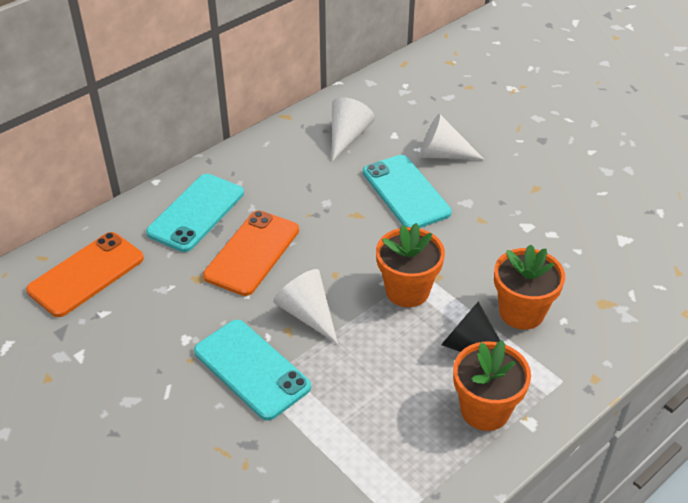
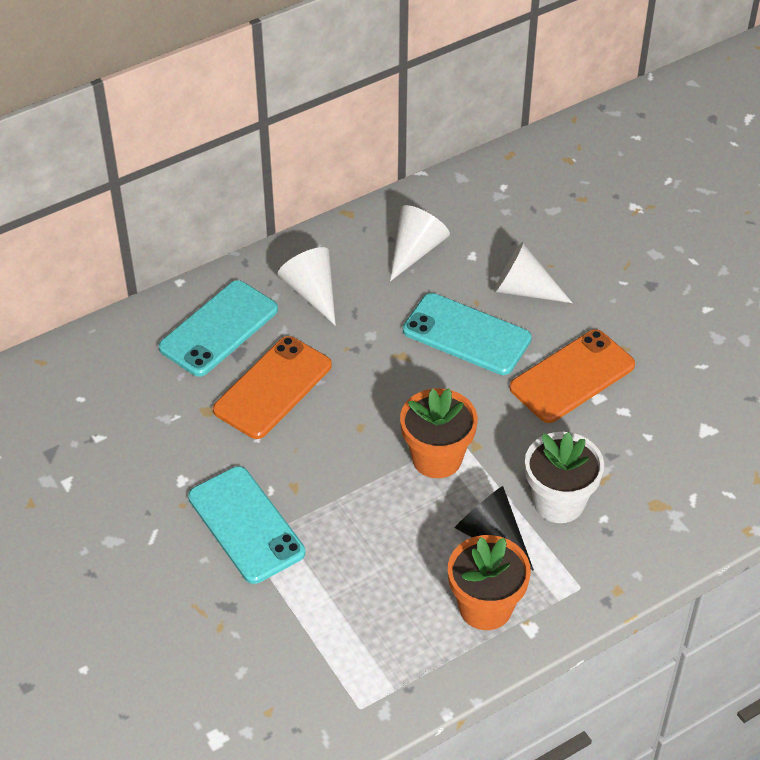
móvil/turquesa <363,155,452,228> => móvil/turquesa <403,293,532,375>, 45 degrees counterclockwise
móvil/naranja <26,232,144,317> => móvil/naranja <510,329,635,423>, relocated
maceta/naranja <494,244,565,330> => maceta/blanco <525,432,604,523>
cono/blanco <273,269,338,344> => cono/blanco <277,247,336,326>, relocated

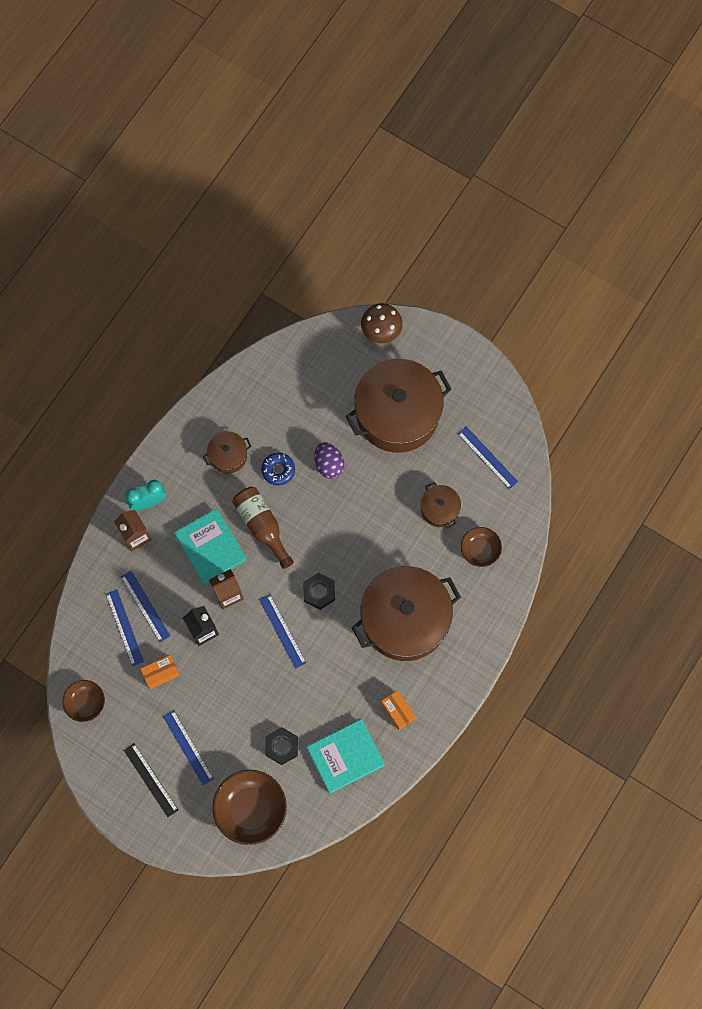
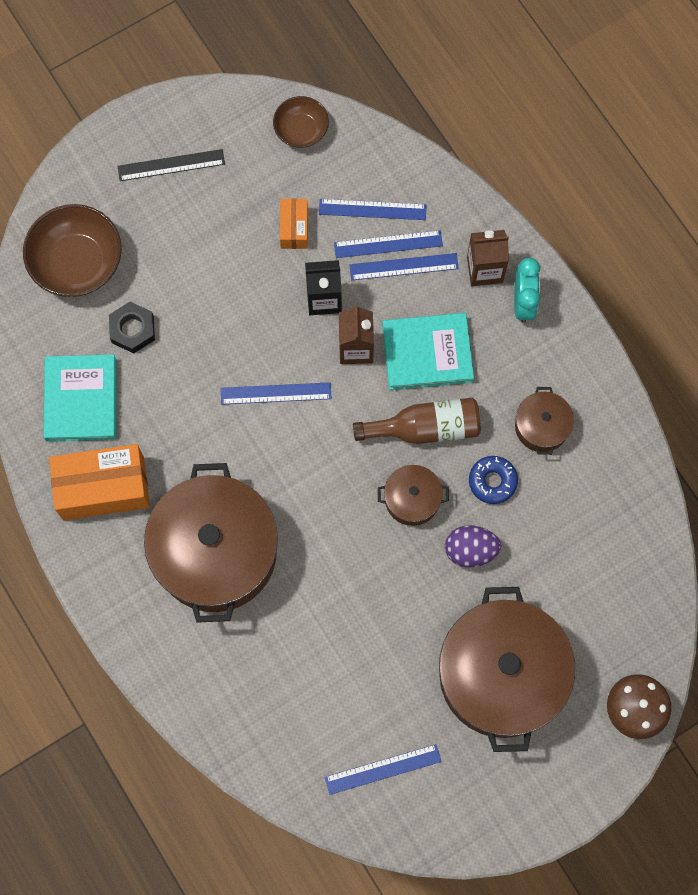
olla/marrón <421,482,461,529> => olla/marrón <378,465,449,526>, relocated
cuenco/marrón <461,527,502,567> => nothing
tuerca/negro <303,572,335,610> => nothing
caja/naranja <381,690,416,730> => caja/naranja <49,444,150,520>, x1.93
regla/azul <163,710,214,786> => regla/azul <349,253,459,280>, relocated

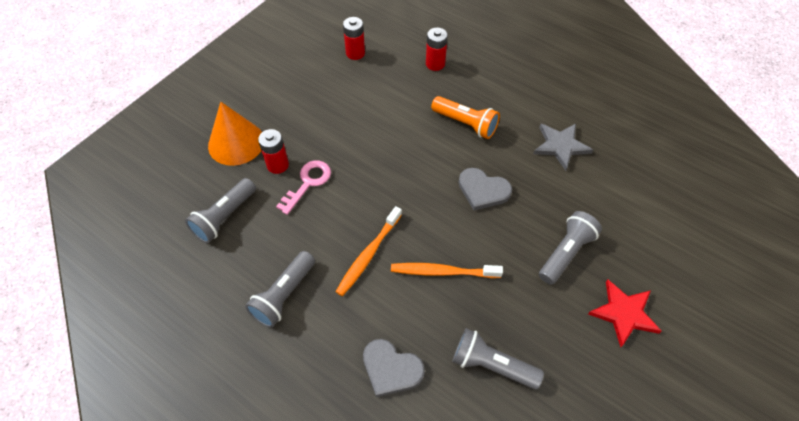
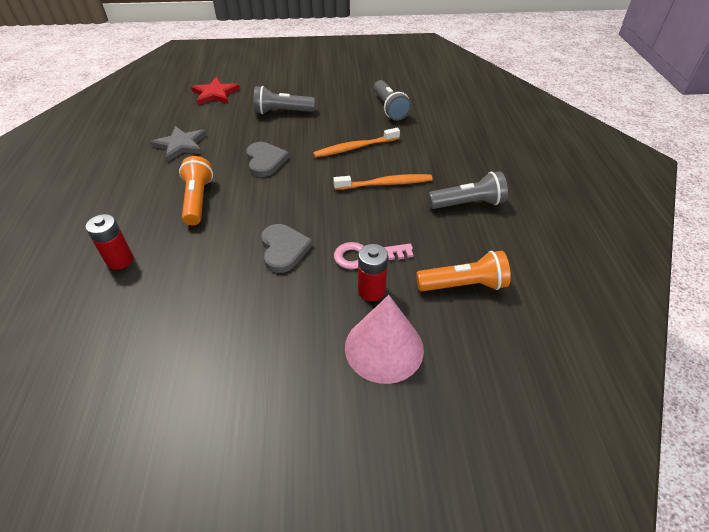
pila/rojo <343,17,365,60> => nothing
cono/naranja <208,102,262,166> => cono/rosa <345,295,424,384>
lámpara de mano/gris <185,178,256,243> => lámpara de mano/naranja <416,251,511,291>
cepillo de dientes/naranja <391,263,503,278> => cepillo de dientes/naranja <313,128,400,158>, 105 degrees clockwise
estrella/rojo <588,280,662,347> => estrella/rojo <191,77,240,105>, relocated
corazón/gris <363,339,425,397> => corazón/gris <261,224,313,273>, relocated

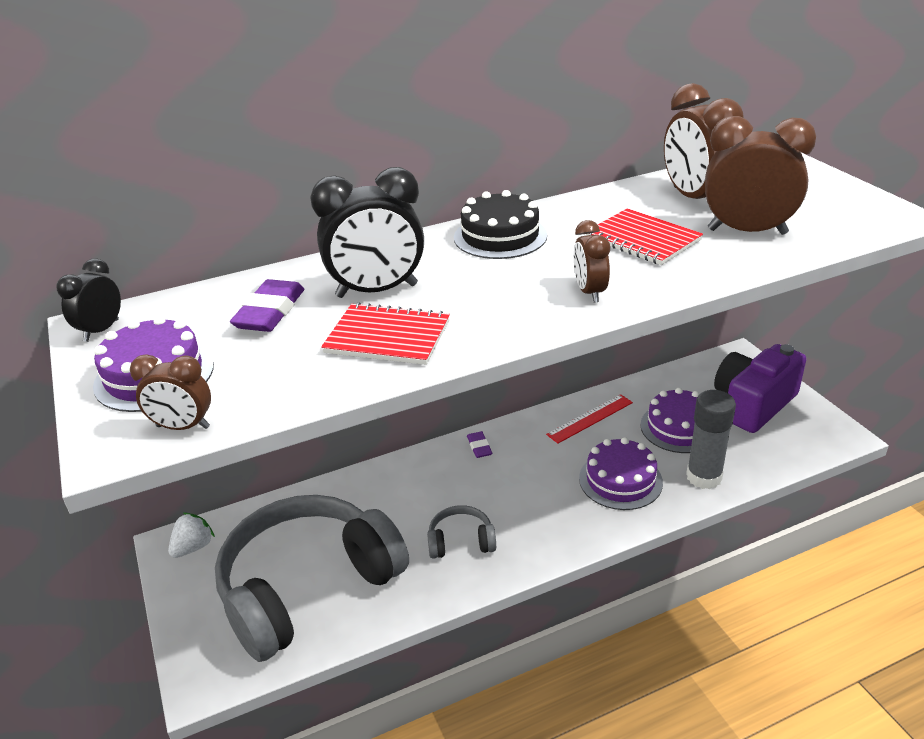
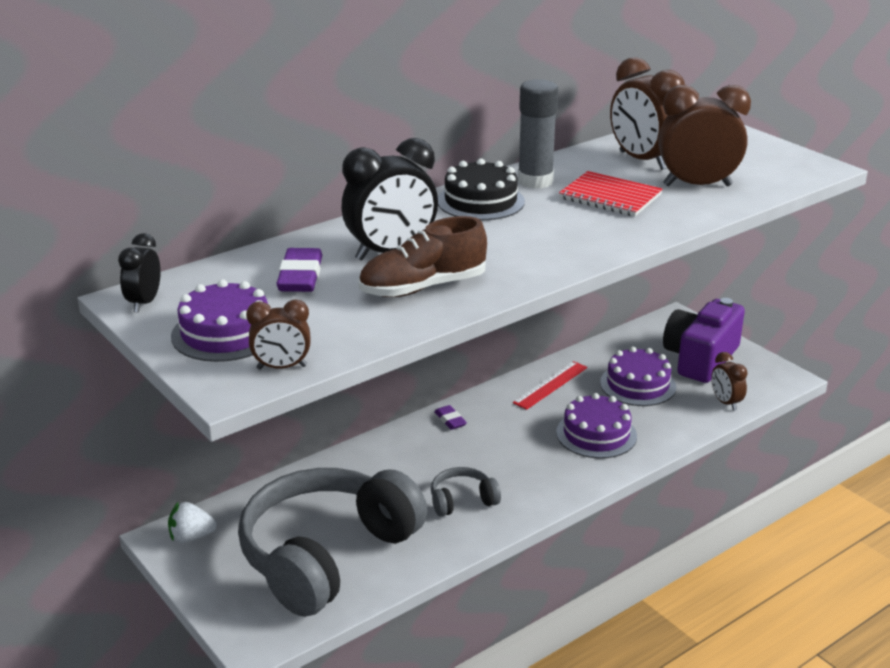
despertador/marrón <573,220,610,303> => despertador/marrón <711,352,748,411>, relocated
cuaderno/rojo <321,302,450,365> => zapato/marrón <359,216,487,297>
barra de pegamento/gris <686,390,736,489> => barra de pegamento/gris <518,79,558,189>, relocated
fresa/blanco <168,513,215,558> => fresa/blanco <168,502,217,543>, 120 degrees counterclockwise

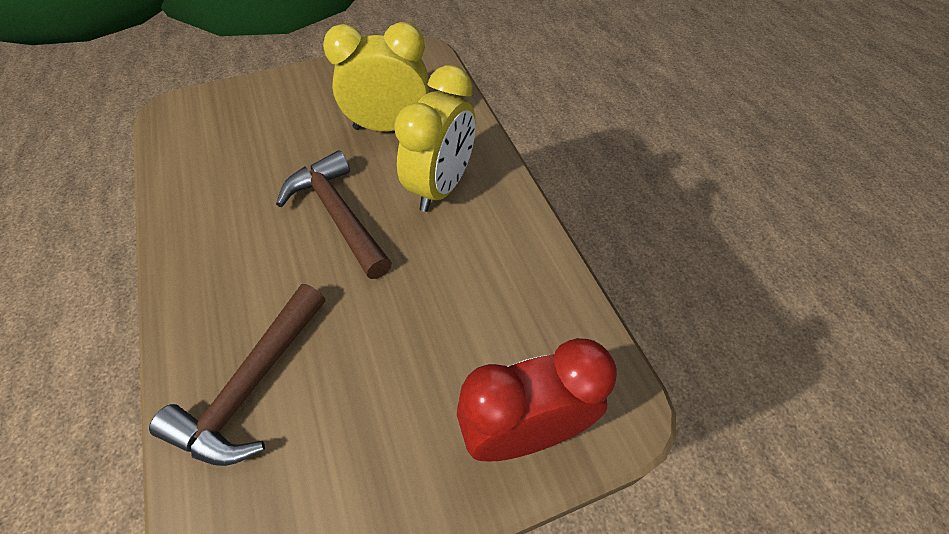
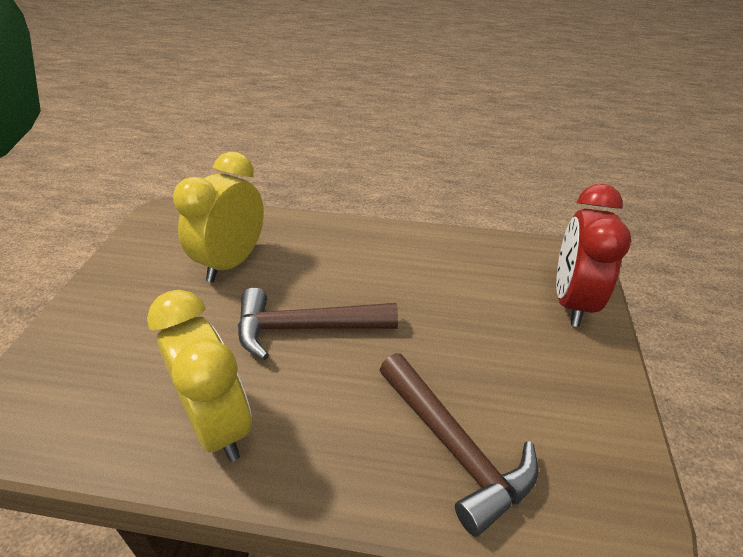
despertador/amarillo <394,65,475,212> => despertador/amarillo <147,290,252,461>, relocated

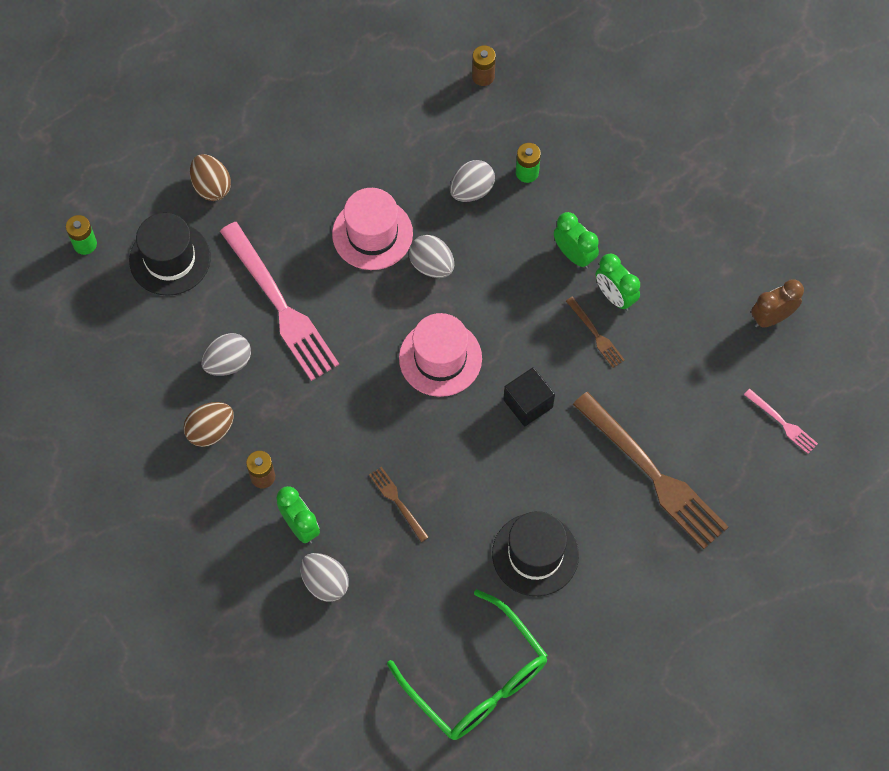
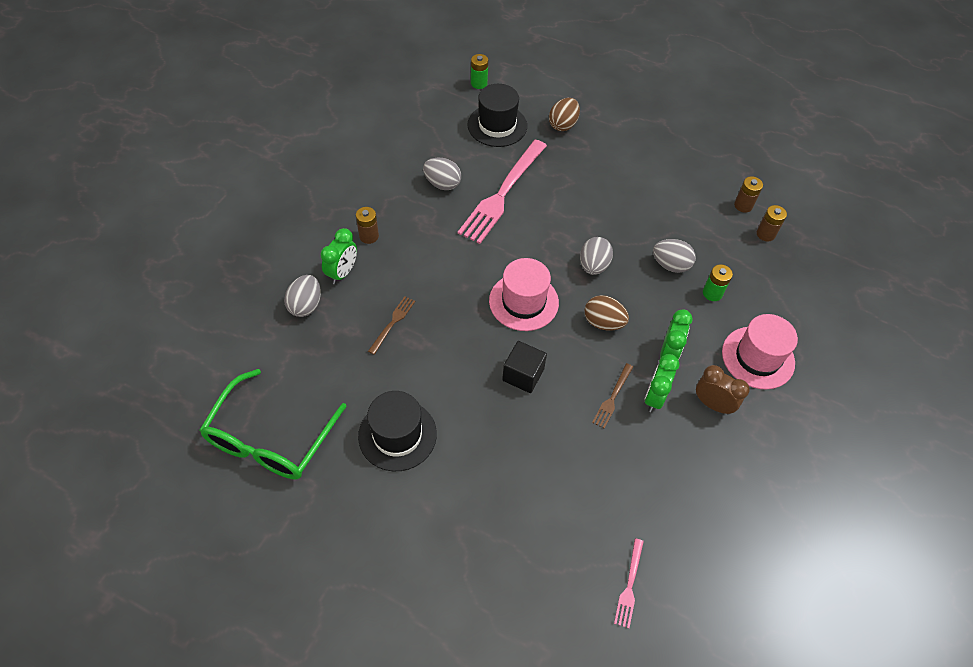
sombrero/rosa <332,188,413,270> => sombrero/rosa <722,314,798,390>, relocated
despertador/marrón <751,279,804,327> => despertador/marrón <696,365,750,415>, relocated
tenedor/marrón <573,392,728,549> => nothing
huevo/marrón <183,402,234,447> => huevo/marrón <585,295,629,331>, relocated
nothing => pila/marrón <734,176,763,213>

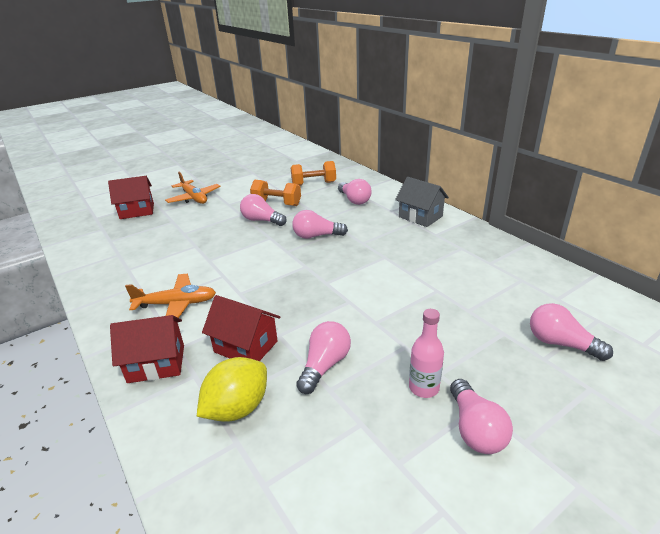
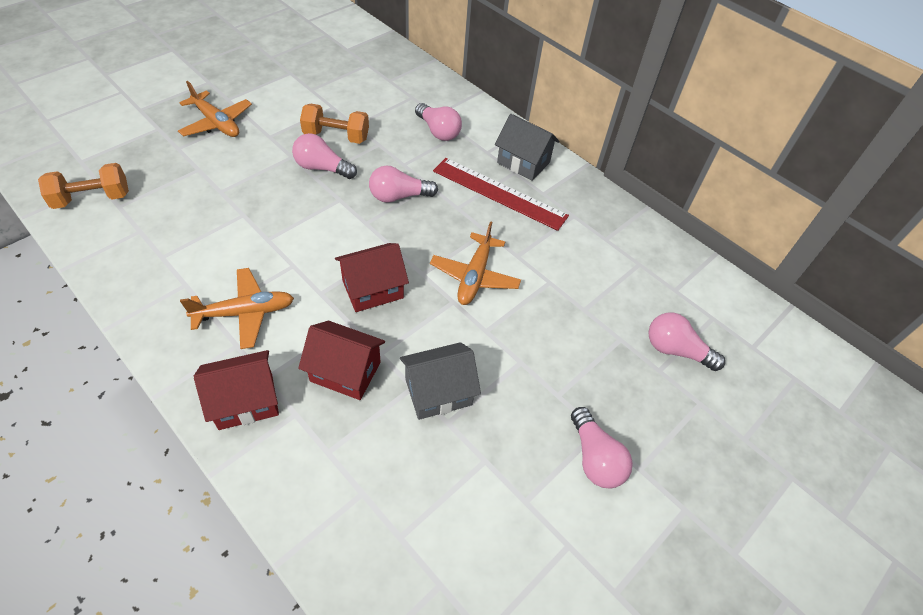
mancuerna/naranja <291,161,336,186> => mancuerna/naranja <38,163,129,209>, relocated
casa/rojo <108,176,154,219> => casa/rojo <335,243,409,312>, relocated
botella/rosa <409,309,444,398> => nothing
bombilla/rosa <296,321,351,394> => casa/gris <400,342,481,420>
limón/amarillo <197,357,267,422> => nothing
nothing => regla/rojo <433,158,569,231>
nothing => avión/naranja <430,221,521,305>

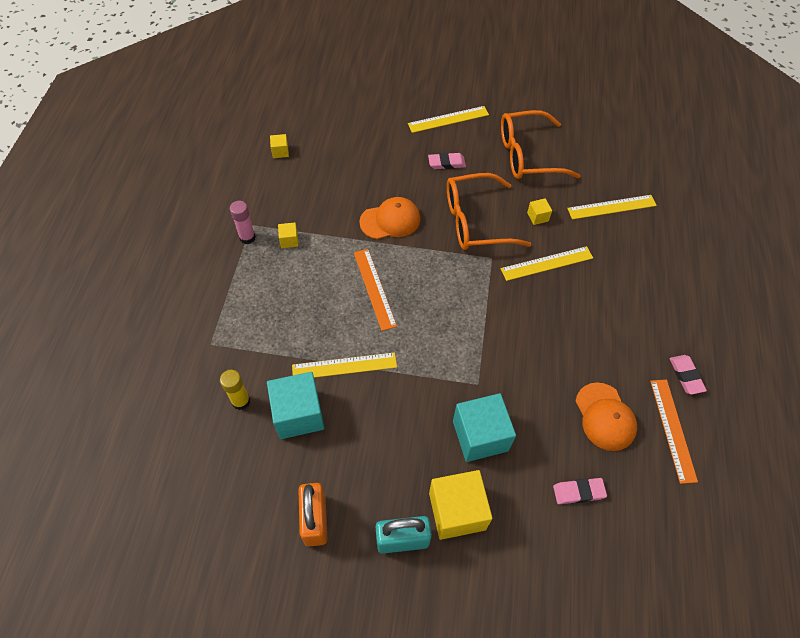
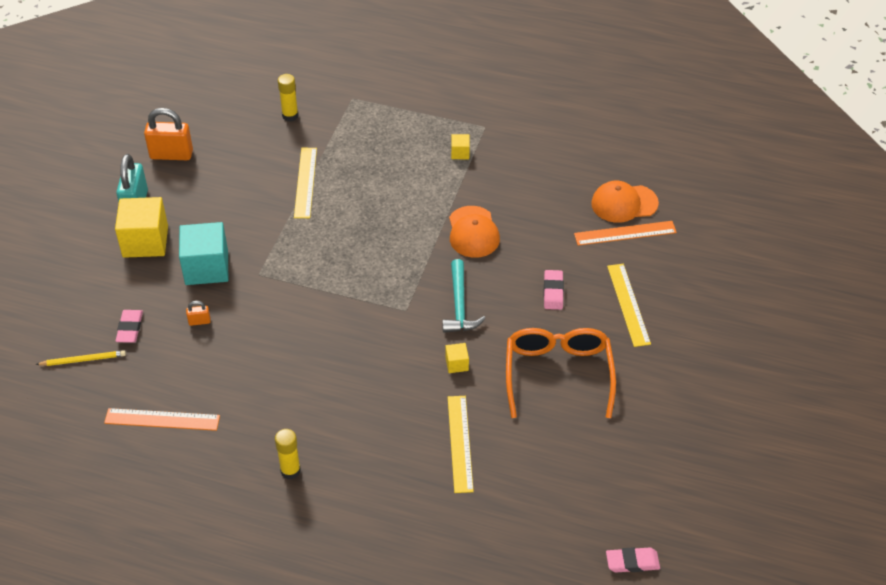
cubo/amarillo <270,134,289,158> => nothing
gafas/naranja <447,173,531,250> => martillo/turquesa <442,259,486,333>
barra de pegamento/rosa <230,201,256,244> => nothing
regla/amarillo <501,246,593,281> => nothing
regla/naranja <354,249,397,331> => regla/naranja <574,221,677,246>, relocated
goma de borrar/rosa <669,355,707,395> => goma de borrar/rosa <606,547,660,573>, relocated
cubo/turquesa <267,372,324,439> => nothing
gorra/naranja <576,383,637,451> => gorra/naranja <591,181,659,223>, relocated
nothing => candado/naranja <186,301,211,326>
nothing => lápiz/amarillo <35,350,126,366>
nothing => barra de pegamento/amarillo <275,429,301,479>

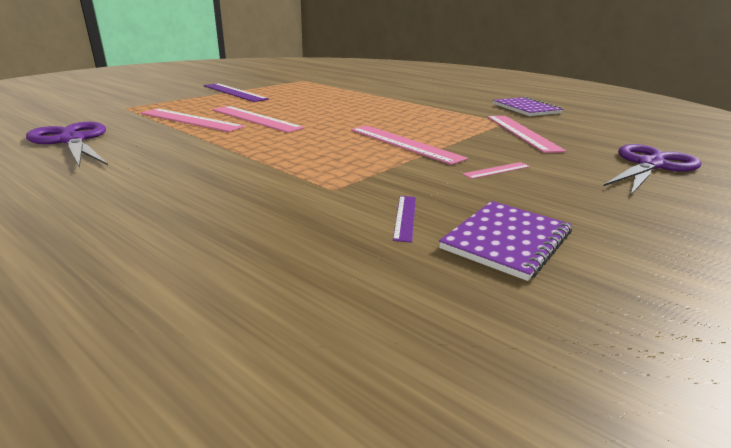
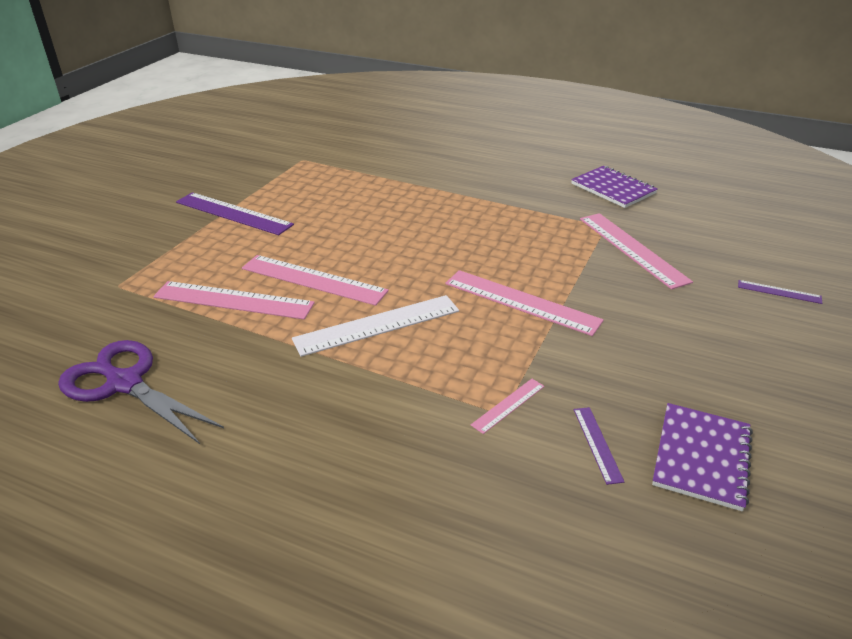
tijeras/morado <604,144,701,196> => regla/morado <738,280,822,304>
regla/rosa <462,162,530,179> => regla/rosa <471,379,545,434>, relocated
nothing => regla/blanco <292,295,459,357>

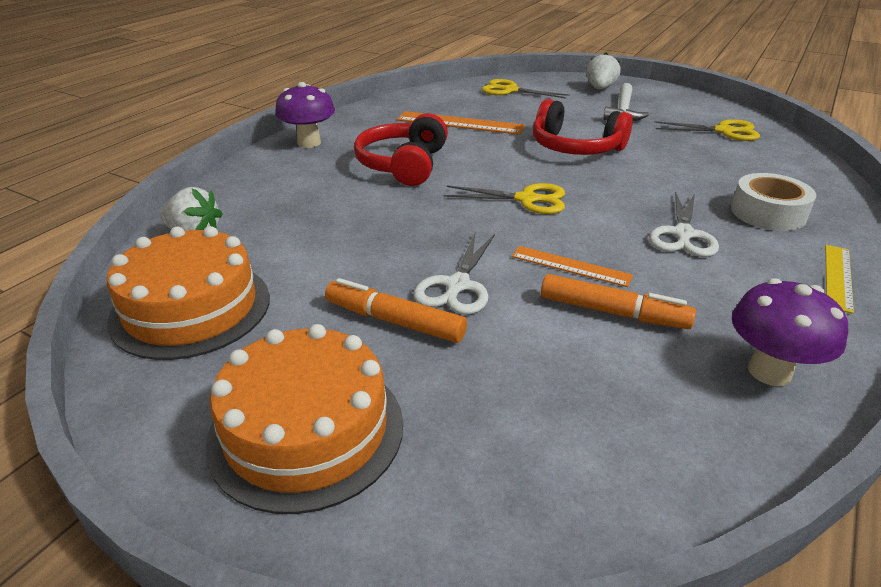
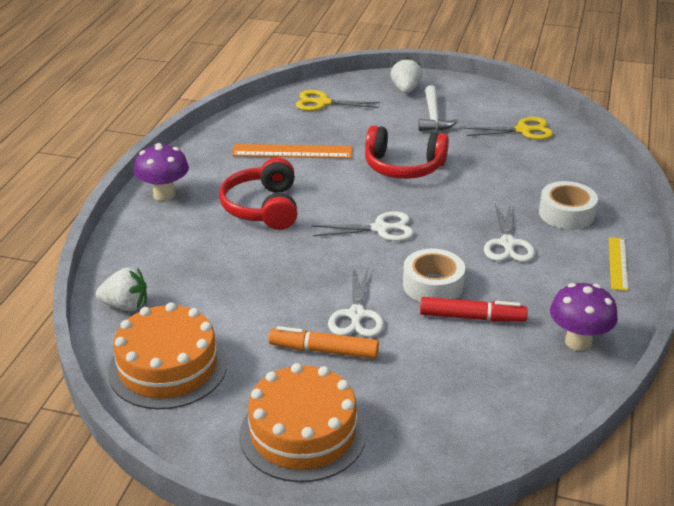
tijeras/amarillo <444,183,565,214> => tijeras/blanco <311,211,414,241>
regla/naranja <512,246,633,287> => cinta adhesiva/blanco <403,248,465,302>
rotulador/naranja <541,274,696,329> => rotulador/rojo <420,297,528,322>

